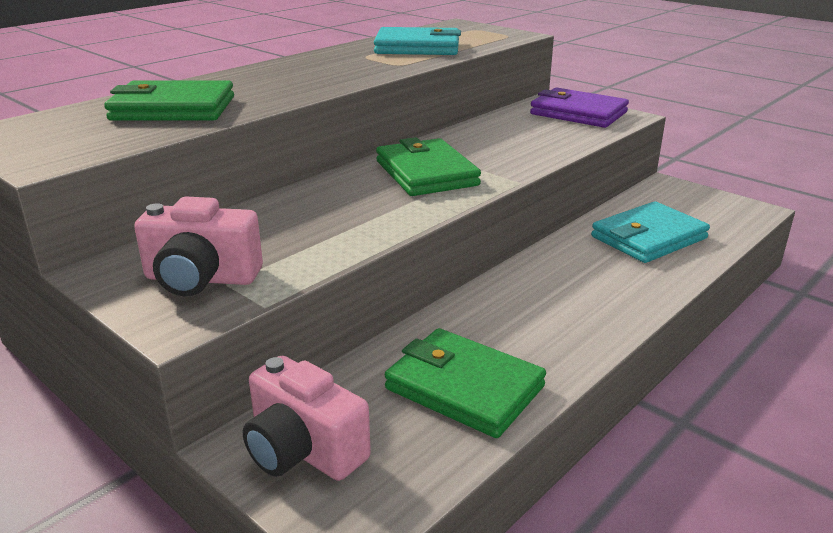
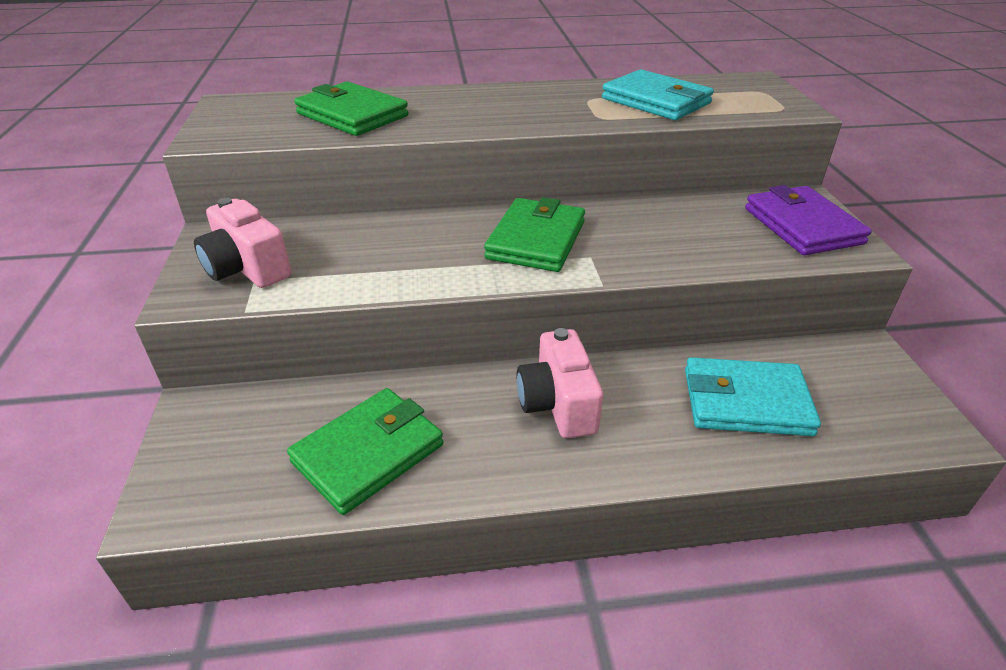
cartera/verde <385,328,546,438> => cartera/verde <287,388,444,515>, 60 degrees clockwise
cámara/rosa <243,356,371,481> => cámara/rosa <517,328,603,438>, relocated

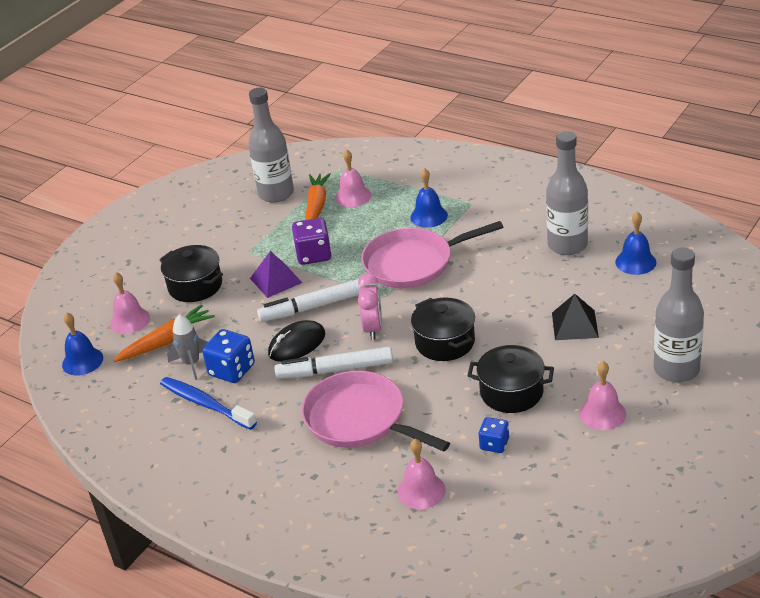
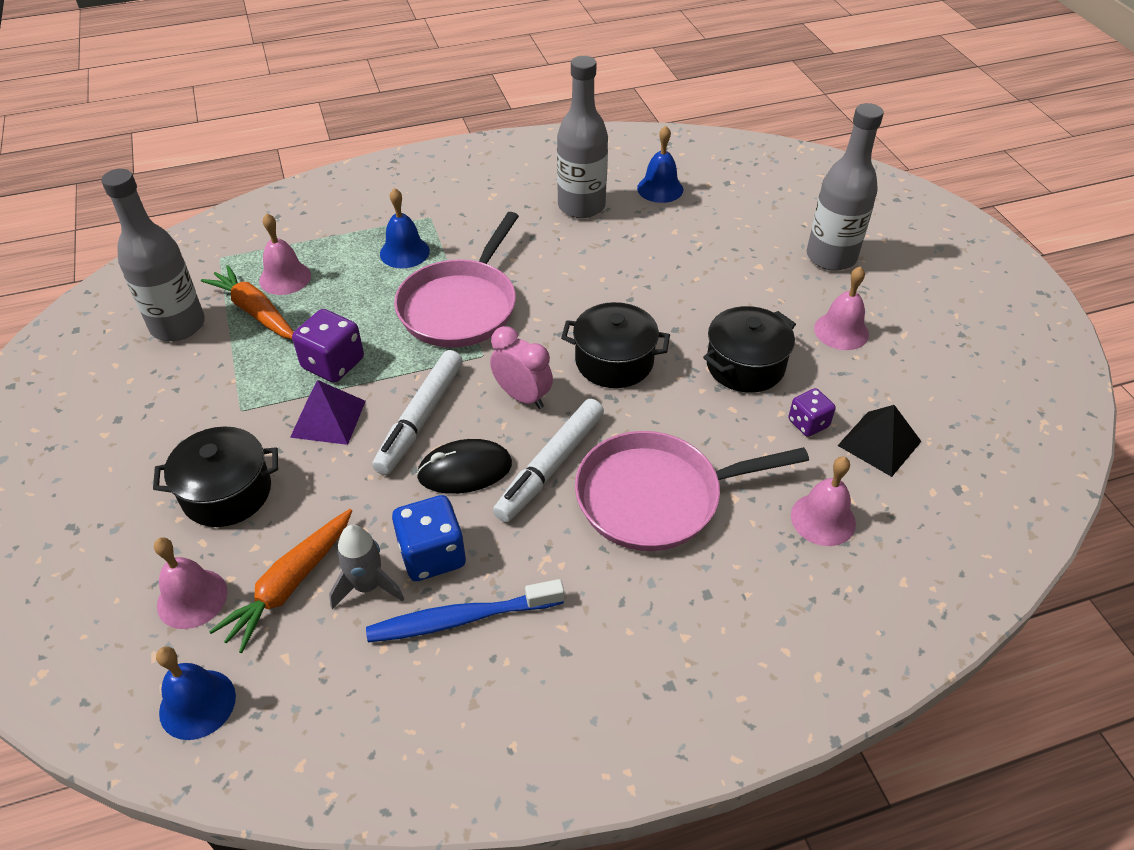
pirámide/negro <552,294,599,340> => pirámide/negro <837,405,922,477>, relocated
zanahoria/naranja <113,304,215,362> => zanahoria/naranja <209,509,352,653>, 150 degrees counterclockwise
ratón/negro <268,320,325,362> => ratón/negro <416,439,512,494>, 75 degrees clockwise
dado/azul <479,417,509,453> => dado/morado <788,388,836,437>

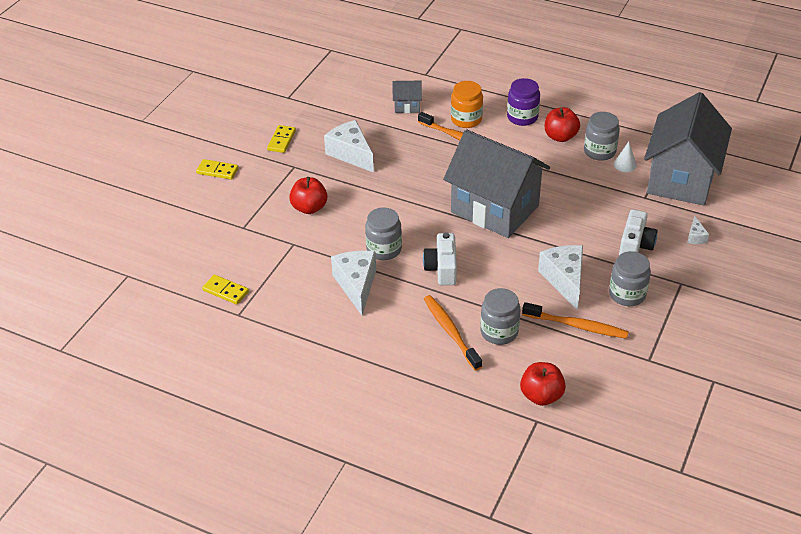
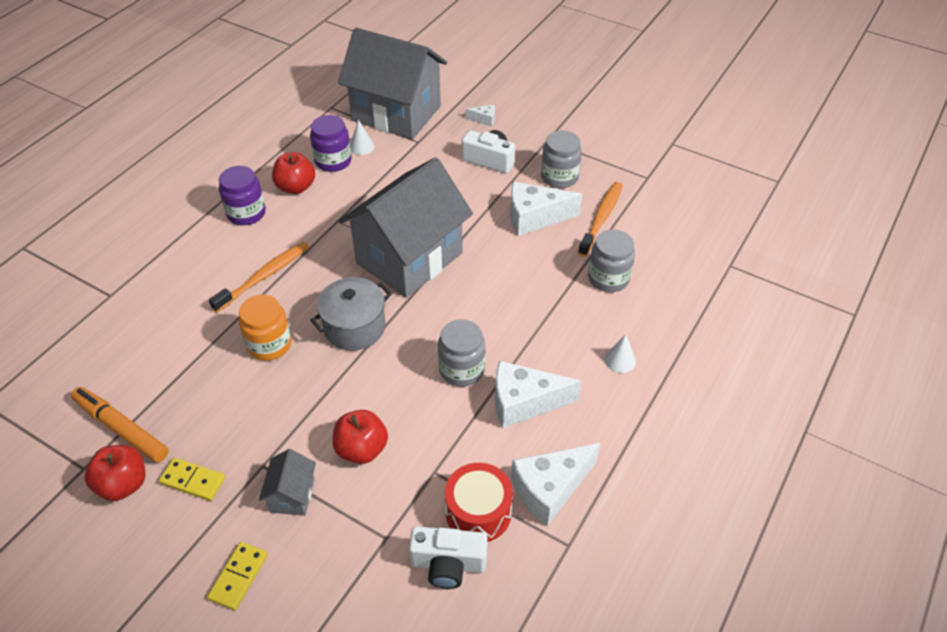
casa/gris <392,81,422,113> => casa/gris <259,449,316,516>, relocated
tarro/naranja <451,81,483,128> => tarro/naranja <239,294,291,361>, relocated
tarro/gris <584,112,620,161> => tarro/morado <310,115,352,172>
queso/blanco <324,120,374,173> => queso/blanco <511,443,600,527>, relocated
cámara/blanco <423,232,457,285> => cámara/blanco <409,526,488,589>, relocated
ficha de dominó/amarillo <202,275,249,305> => nothing
cepillo de dientes/naranja <424,295,482,371> => nothing
manzana/rojo <520,362,566,406> => manzana/rojo <84,445,145,501>, relocated
nothing => olla/gris <310,277,392,351>
nothing => cono/blanco <604,334,636,373>
nothing => rotulador/naranja <71,387,169,463>
nothing => tambor/rojo <445,463,513,542>

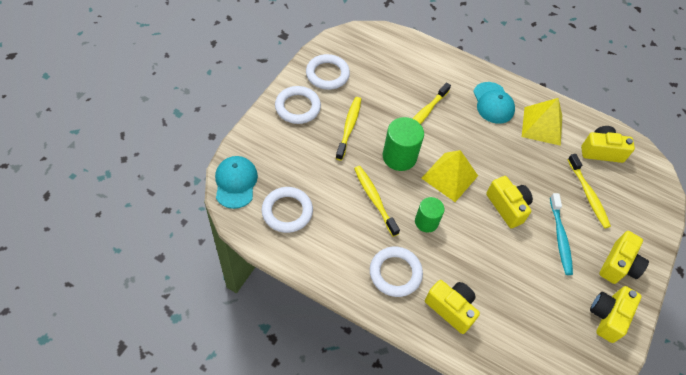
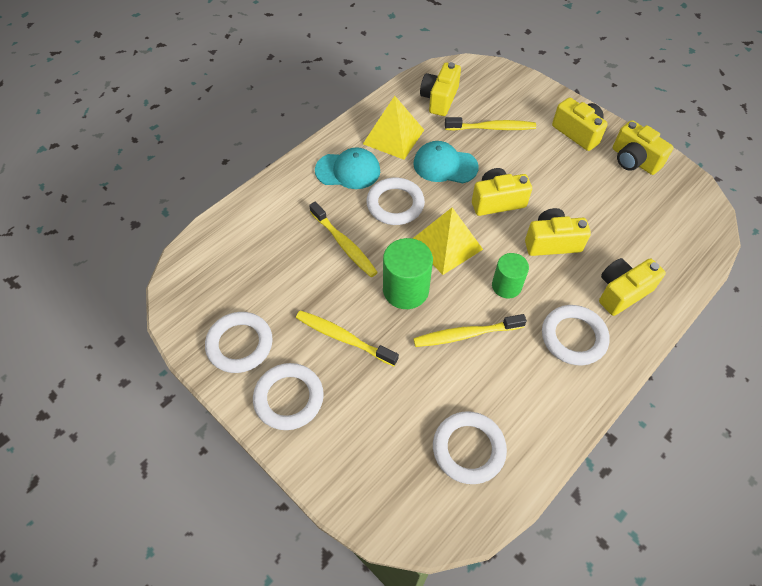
gorra/turquesa <215,156,258,209> => gorra/turquesa <413,141,479,183>, relocated
cepillo de dientes/turquesa <550,193,573,275> => nothing
nothing => anillo/blanco <367,178,425,225>
nothing => cámara/amarillo <525,208,591,256>

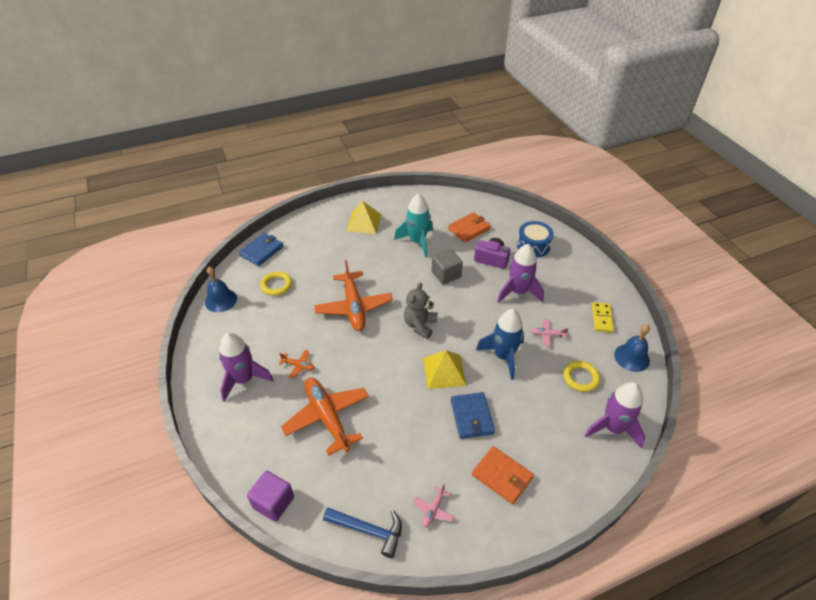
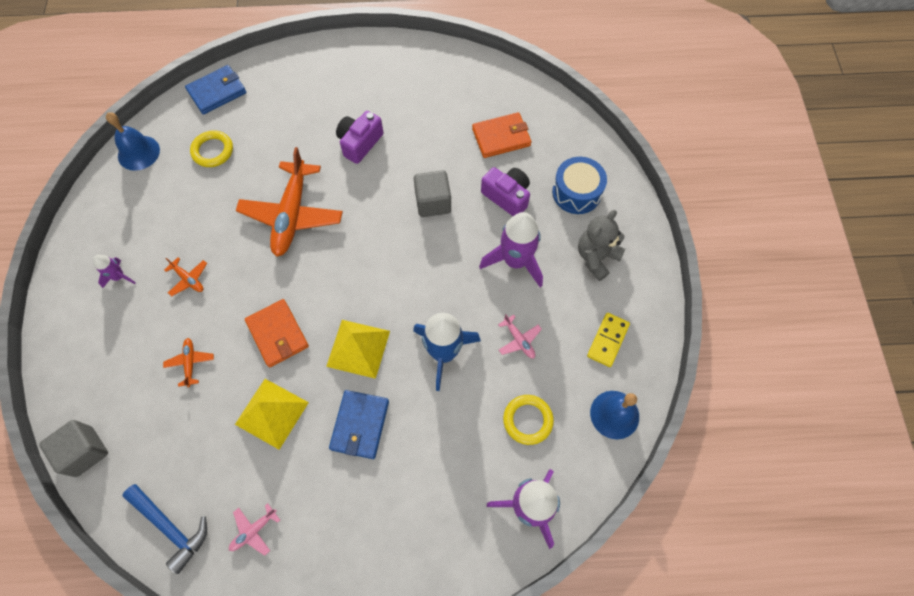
cohete/turquesa <394,193,433,258> => nothing
pirámide/amarillo <346,201,382,234> => pirámide/amarillo <235,379,309,450>, relocated
osito/gris <404,283,438,339> => osito/gris <578,210,625,281>, relocated
avión/rosa <531,319,568,346> => avión/rosa <498,314,542,358>, 150 degrees counterclockwise
cohete/morado <219,333,274,402> => cohete/morado <93,255,136,288>, x0.50
avión/naranja <281,378,369,456> => avión/naranja <163,338,214,387>, x0.43
cartera/naranja <472,446,534,504> => cartera/naranja <245,299,309,368>, relocated
cubo/morado <247,471,294,522> => cubo/gris <39,420,108,477>
nothing => cámara/morado <336,111,383,164>

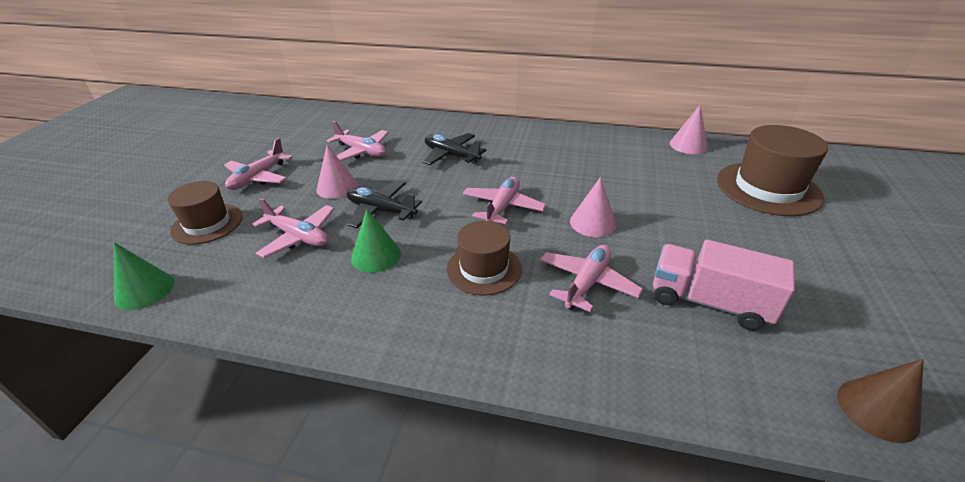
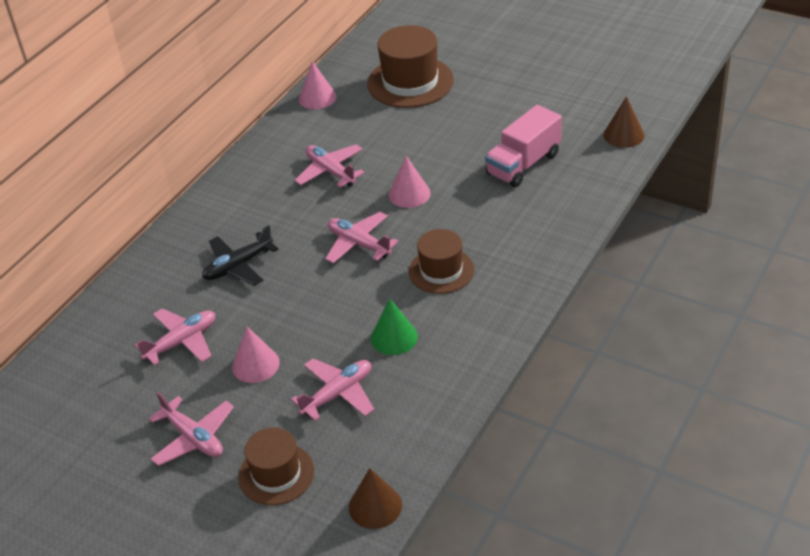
avión/negro <347,180,422,228> => nothing
cono/verde <114,242,174,310> => cono/marrón <349,468,402,529>
avión/rosa <540,245,643,312> => avión/rosa <295,144,365,187>, relocated

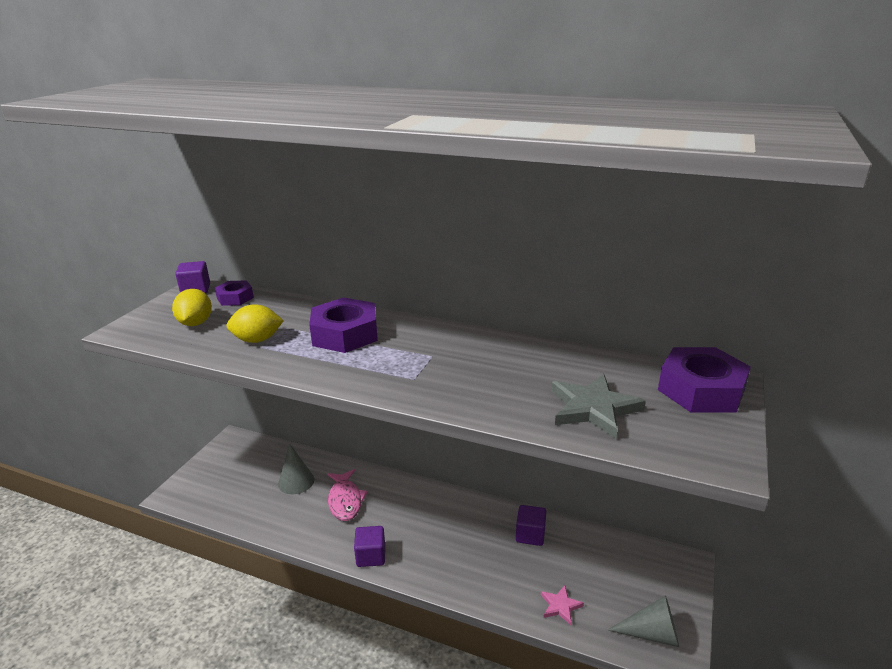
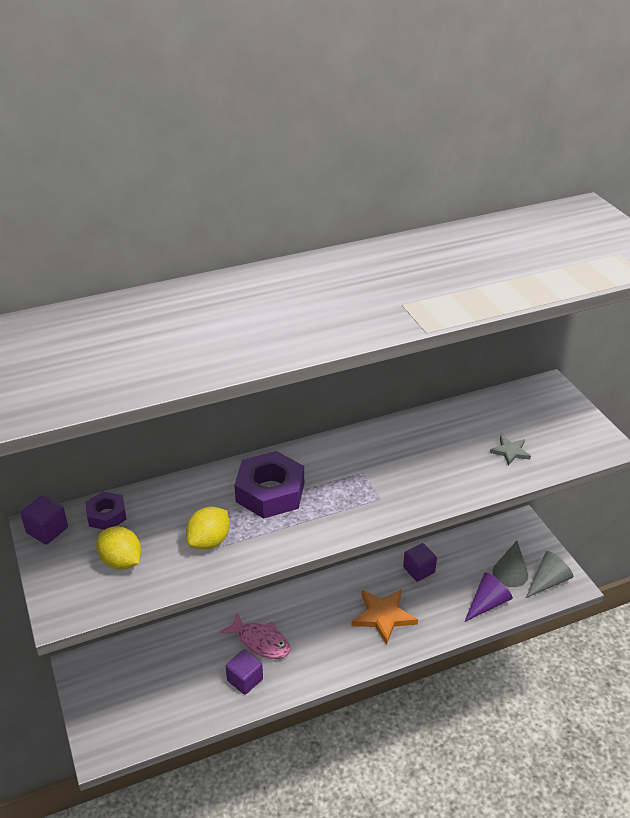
tuerca/morado <658,347,751,412> => nothing
estrella/gris <551,374,646,439> => estrella/gris <490,435,531,466>, x0.55
cono/gris <278,443,314,494> => cono/gris <492,541,528,587>, relocated
cubo/morado <354,526,385,567> => cubo/morado <226,650,263,695>, relocated
estrella/rosa <541,585,584,625> => cono/morado <464,573,513,622>
nothing => estrella/naranja <352,590,418,645>

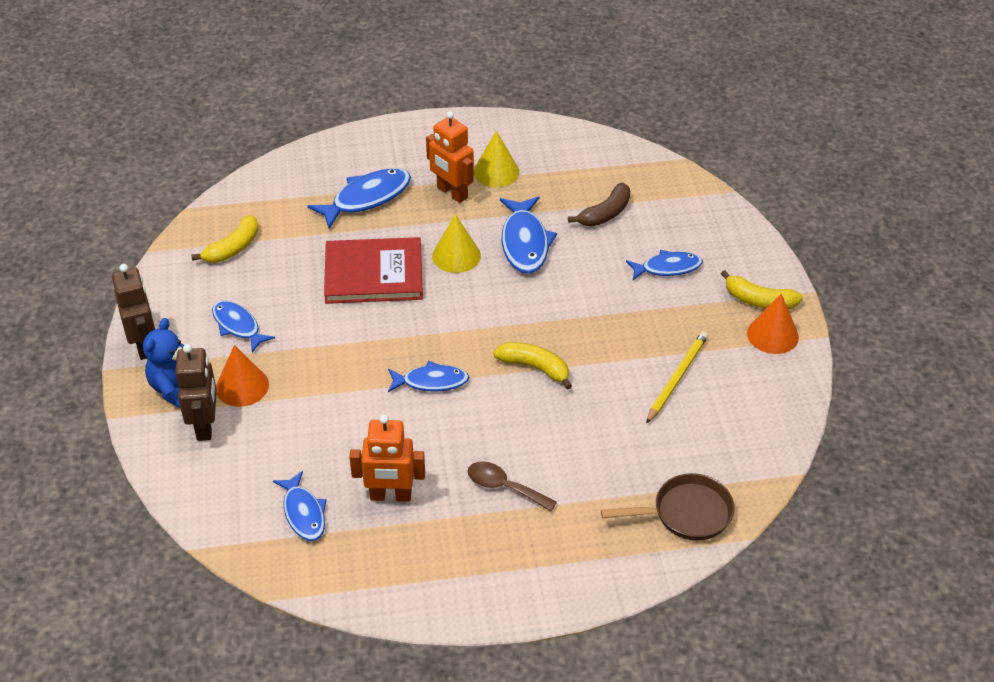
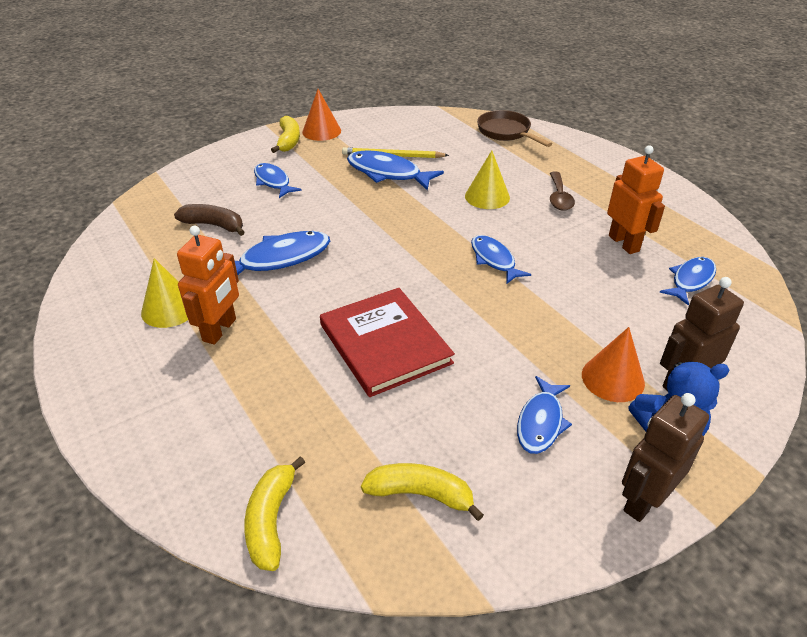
pez/azul <307,168,411,229> => pez/azul <347,151,444,190>, relocated
cono/amarillo <432,214,481,273> => cono/amarillo <465,150,510,209>, relocated
plátano/amarillo <493,342,572,390> => plátano/amarillo <244,456,305,571>, relocated

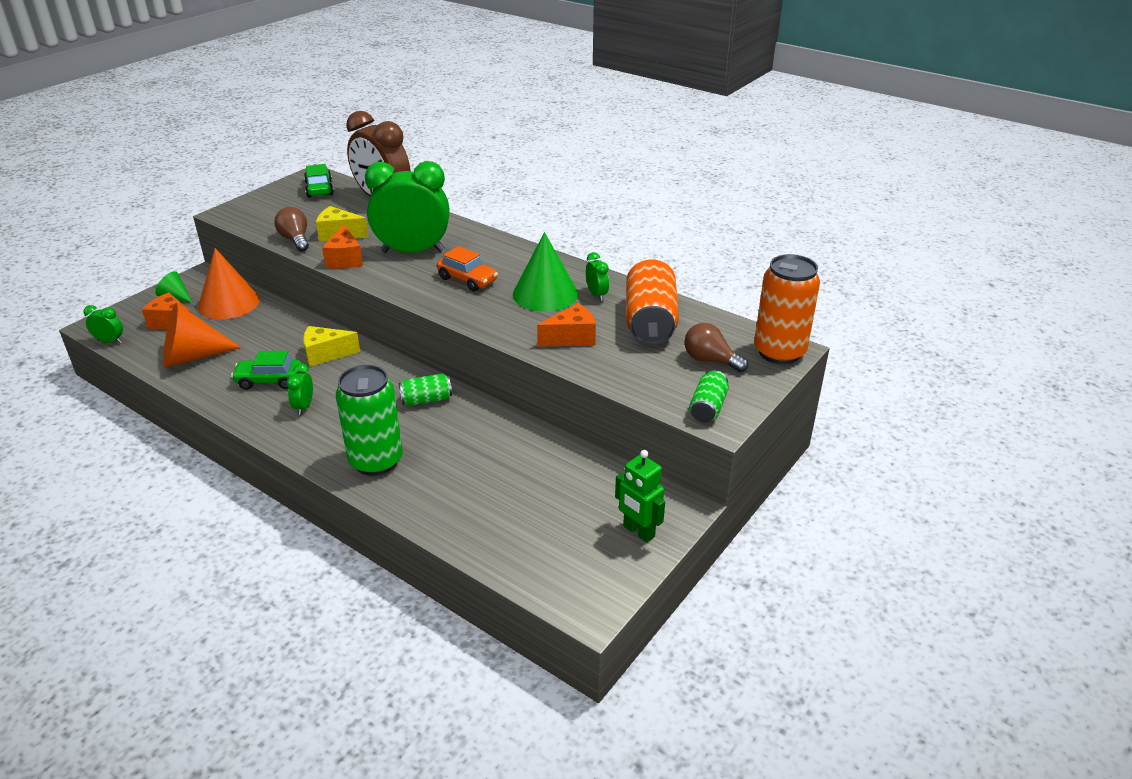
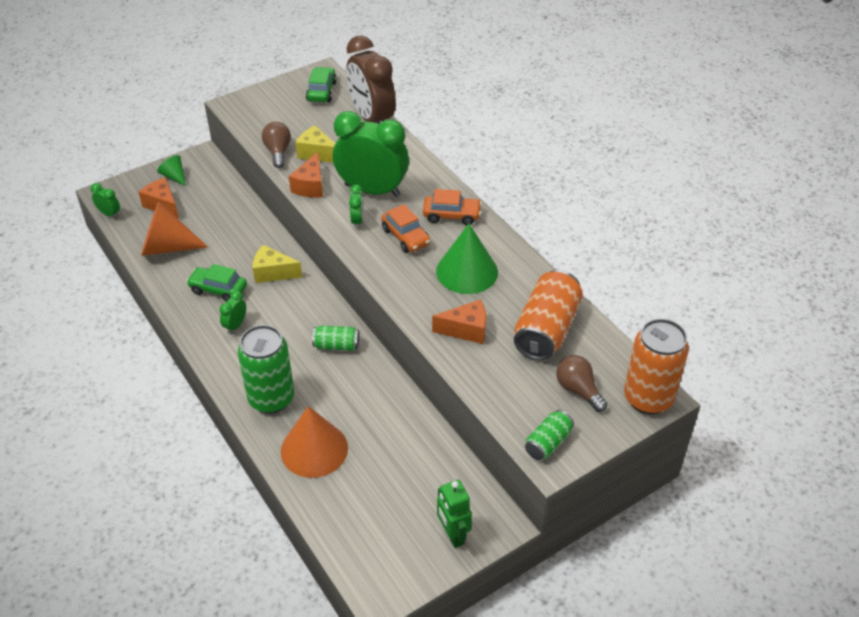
cono/naranja <198,248,260,319> => cono/naranja <281,406,348,478>, relocated
despertador/verde <586,252,609,301> => despertador/verde <349,185,363,229>, relocated
nothing => coche/naranja <423,189,482,225>

